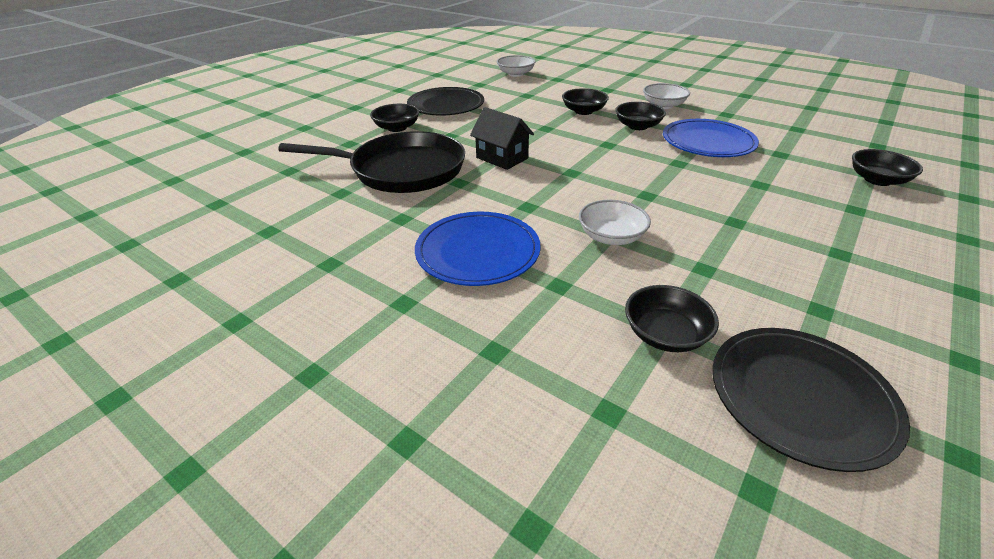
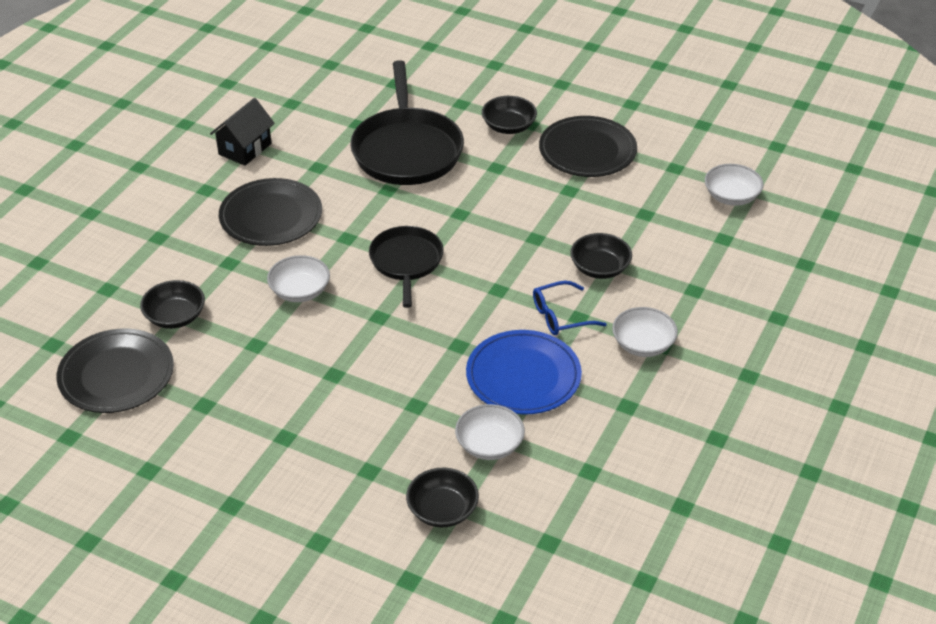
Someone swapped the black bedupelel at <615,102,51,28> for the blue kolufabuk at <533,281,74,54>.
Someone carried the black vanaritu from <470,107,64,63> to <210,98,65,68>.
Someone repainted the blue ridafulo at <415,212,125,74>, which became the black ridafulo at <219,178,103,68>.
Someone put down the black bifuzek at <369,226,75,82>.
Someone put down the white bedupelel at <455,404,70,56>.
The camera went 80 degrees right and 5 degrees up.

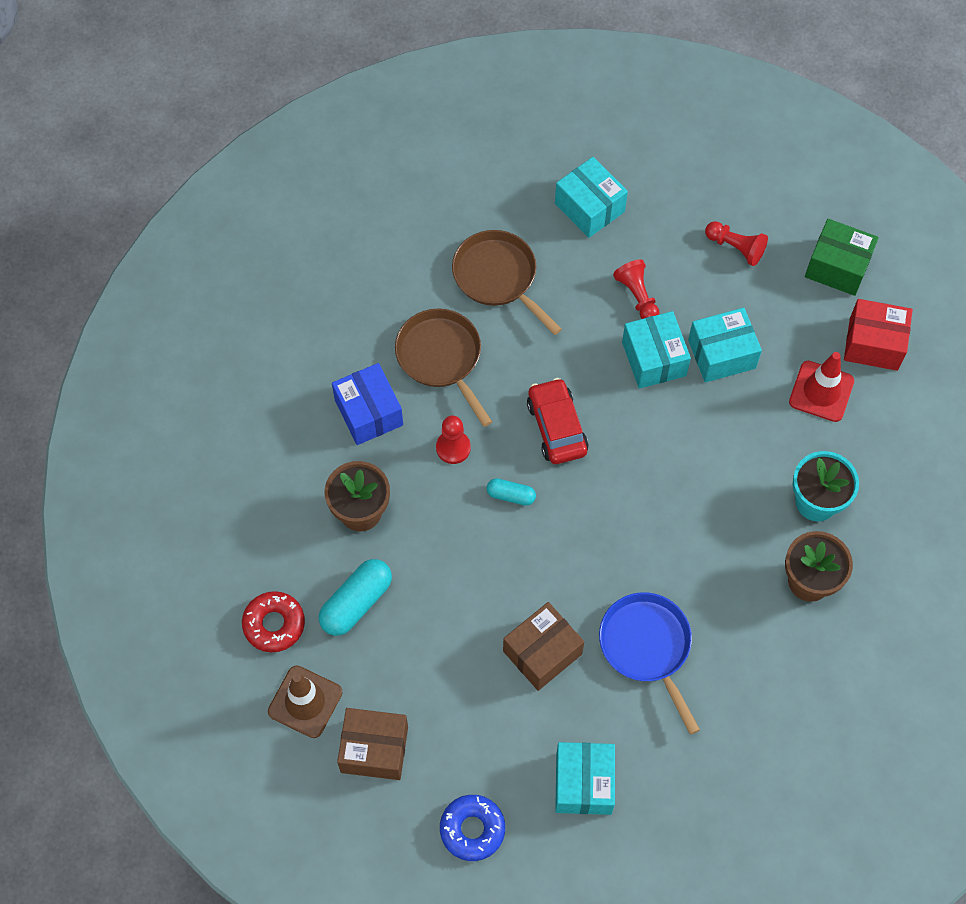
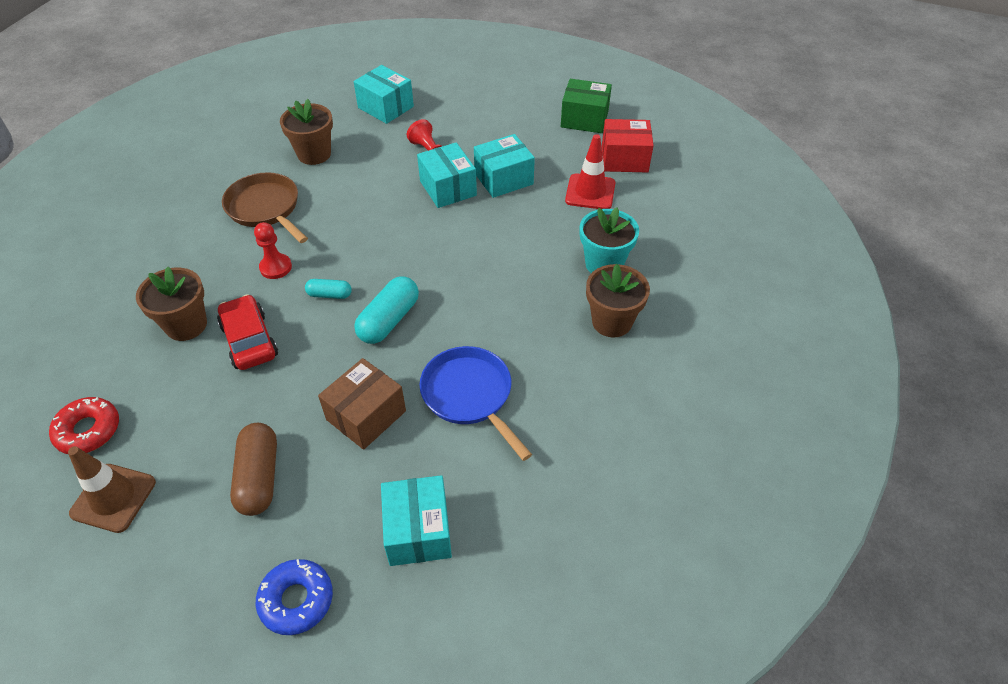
Someone took away the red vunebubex at <705,221,63,45>.
Someone swapped the brown bifuzek at <452,230,110,105> for the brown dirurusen at <280,99,53,66>.
Someone took away the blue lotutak at <332,363,71,82>.
Someone carried the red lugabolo from <527,378,61,86> to <217,294,61,76>.
Someone carried the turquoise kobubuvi from <319,559,73,77> to <354,276,65,68>.
Someone took away the brown lotutak at <337,708,71,72>.
Someone put down the brown kobubuvi at <230,423,47,93>.
The camera went 10 degrees left and 15 degrees down.

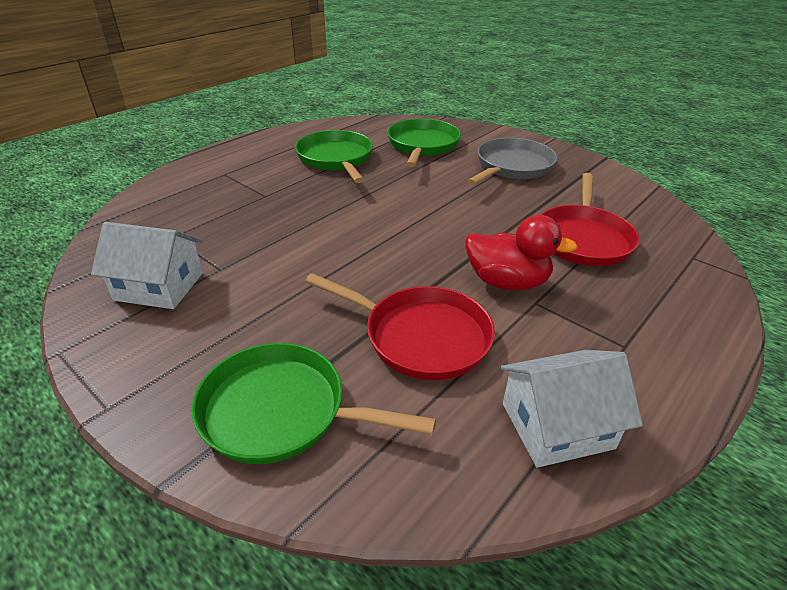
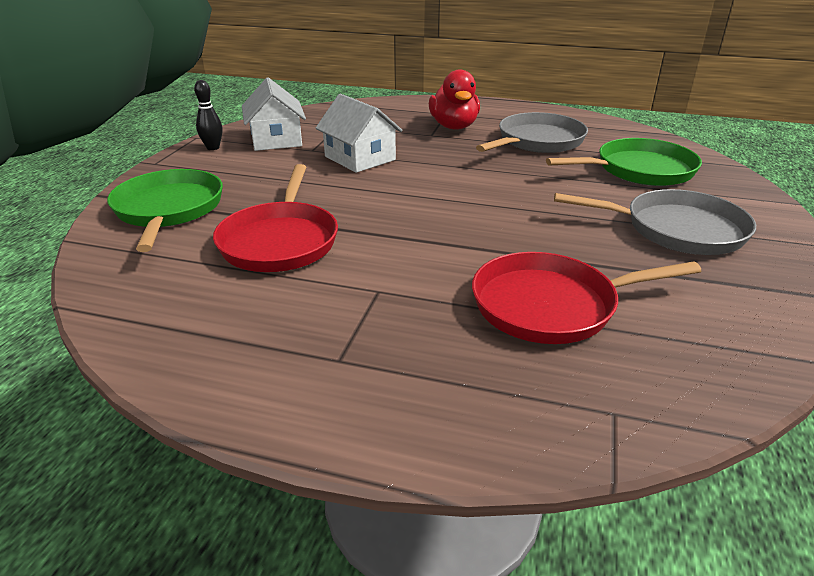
Someone repainted the green bifuzek at <295,130,78,53>, which became the grey bifuzek at <476,112,112,41>.
Someone carried the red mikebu from <465,215,113,75> to <429,70,51,60>.
Someone carried the white vanaritu from <500,350,143,118> to <316,94,87,79>.
Someone put down the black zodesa at <194,80,29,70>.
The camera went 65 degrees right and 5 degrees down.

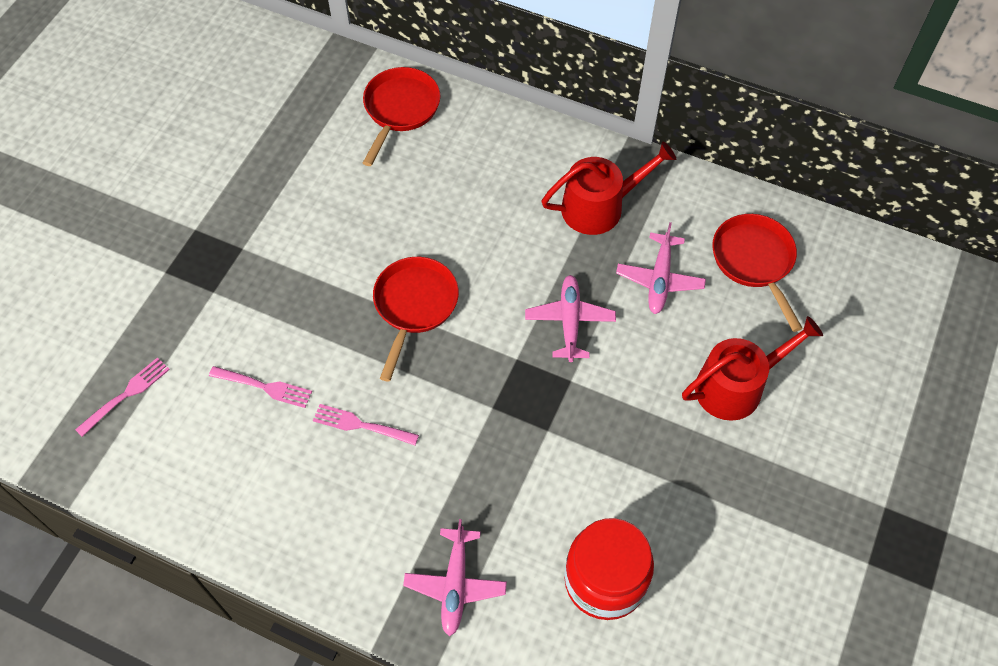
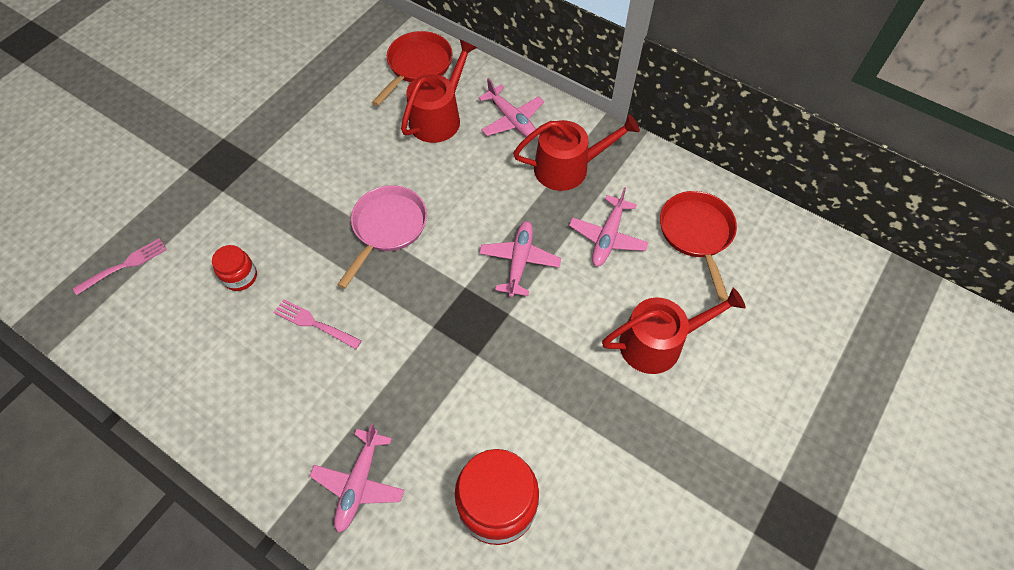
Someone repainted the red bifuzek at <373,257,86,125>, which became the pink bifuzek at <337,185,90,104>.
Someone swapped the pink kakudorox at <209,366,103,42> for the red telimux at <212,245,45,46>.
Someone put down the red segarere at <401,39,76,104>.
Someone put down the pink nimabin at <478,78,66,61>.
The camera went 10 degrees right and 0 degrees up.

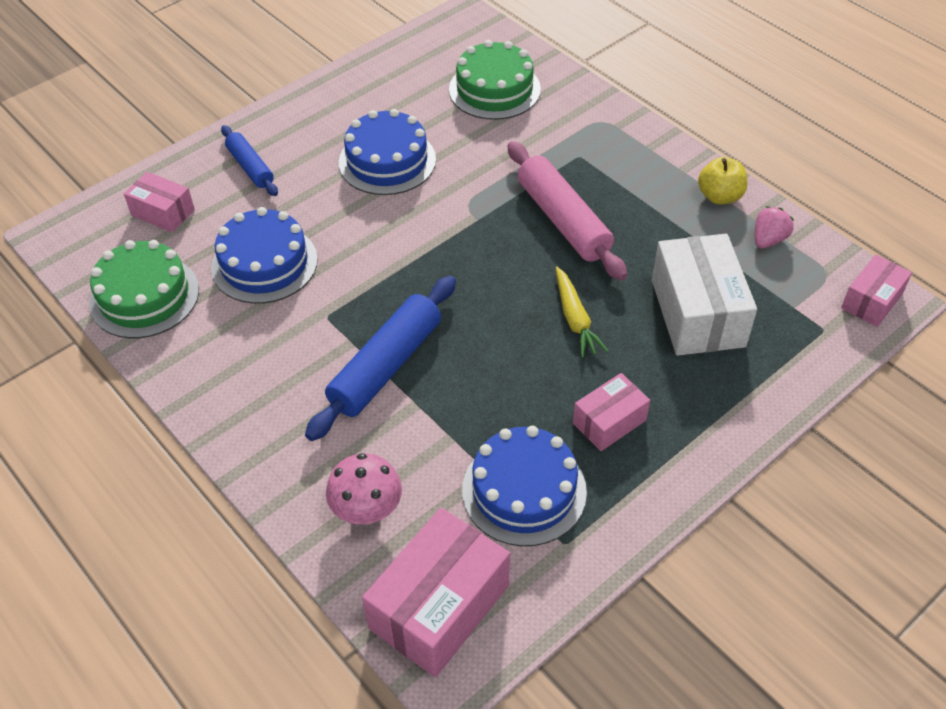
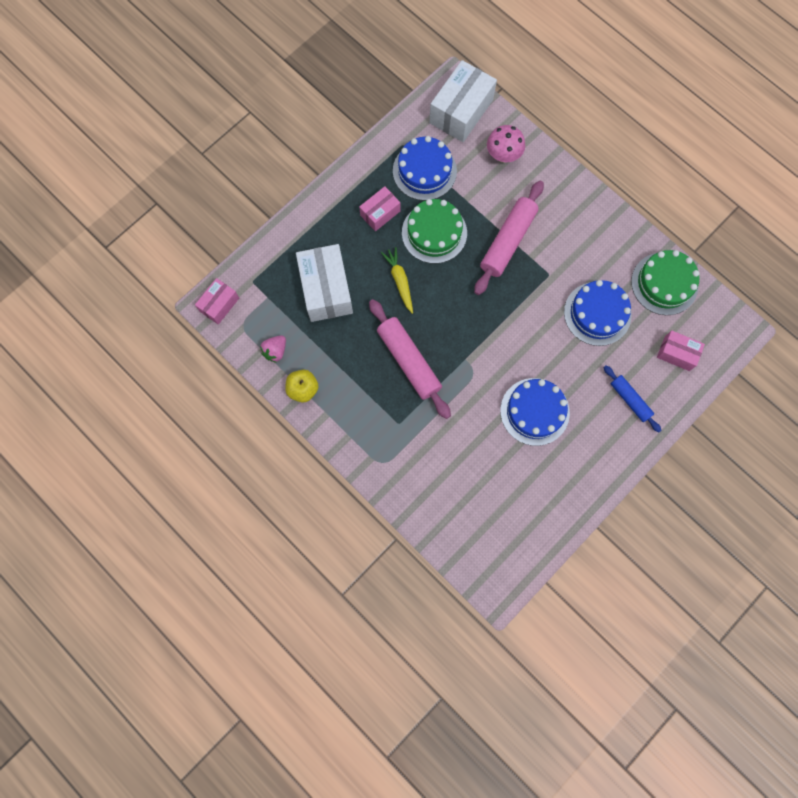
Someone carried the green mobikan from <449,40,92,80> to <402,199,65,65>.
Someone repainted the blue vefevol at <305,276,151,165>, which became the pink vefevol at <474,181,70,114>.
Someone repainted the pink lotutak at <362,507,148,170>, which became the white lotutak at <429,60,68,82>.
The camera went 175 degrees right and 25 degrees up.

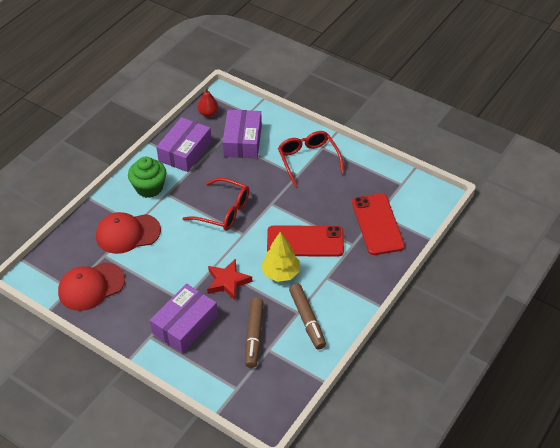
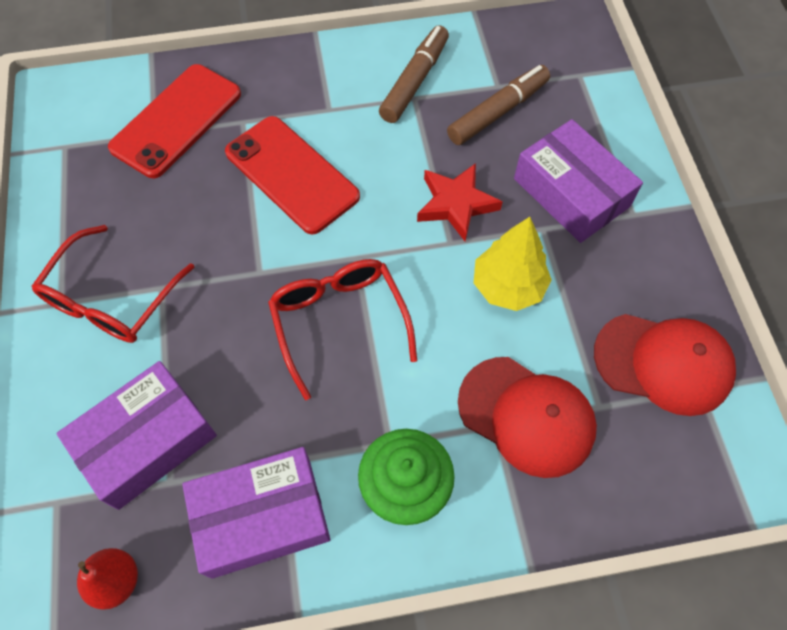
Someone carried the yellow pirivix from <261,232,39,50> to <474,217,78,94>.
Someone rotated the purple lotutak at <150,284,68,69> by 60 degrees clockwise.
The camera went 135 degrees left and 15 degrees up.

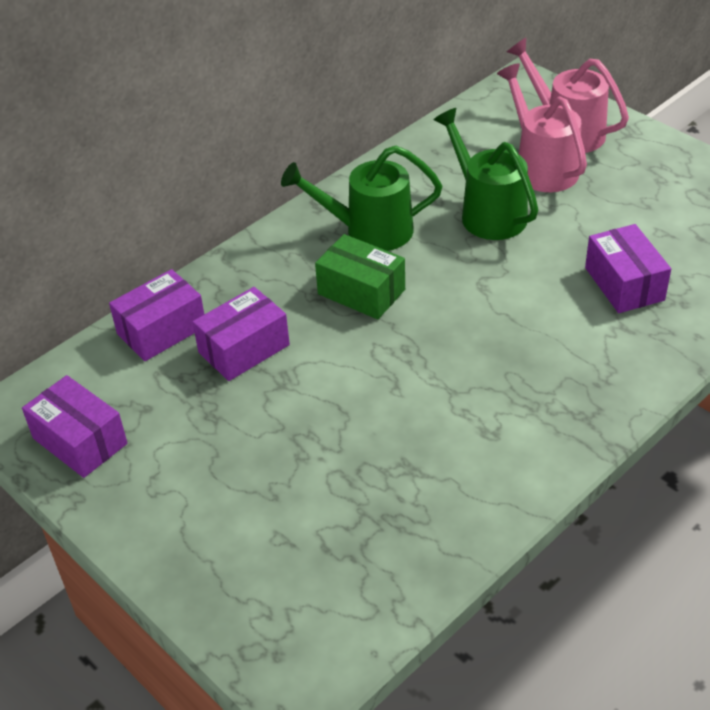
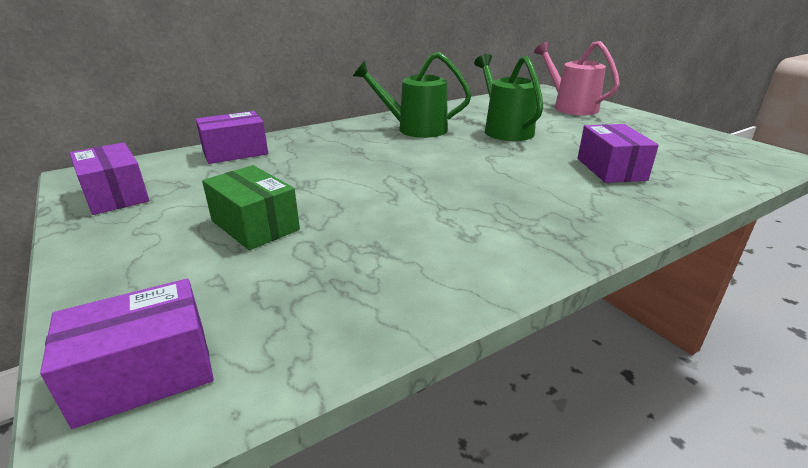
Someone took away the pink segarere at <497,63,90,129>.
Someone carried the green lotutak from <315,234,90,85> to <202,165,98,85>.
Someone carried the purple lotutak from <193,287,97,94> to <40,279,174,150>.
The camera went 10 degrees right and 15 degrees down.

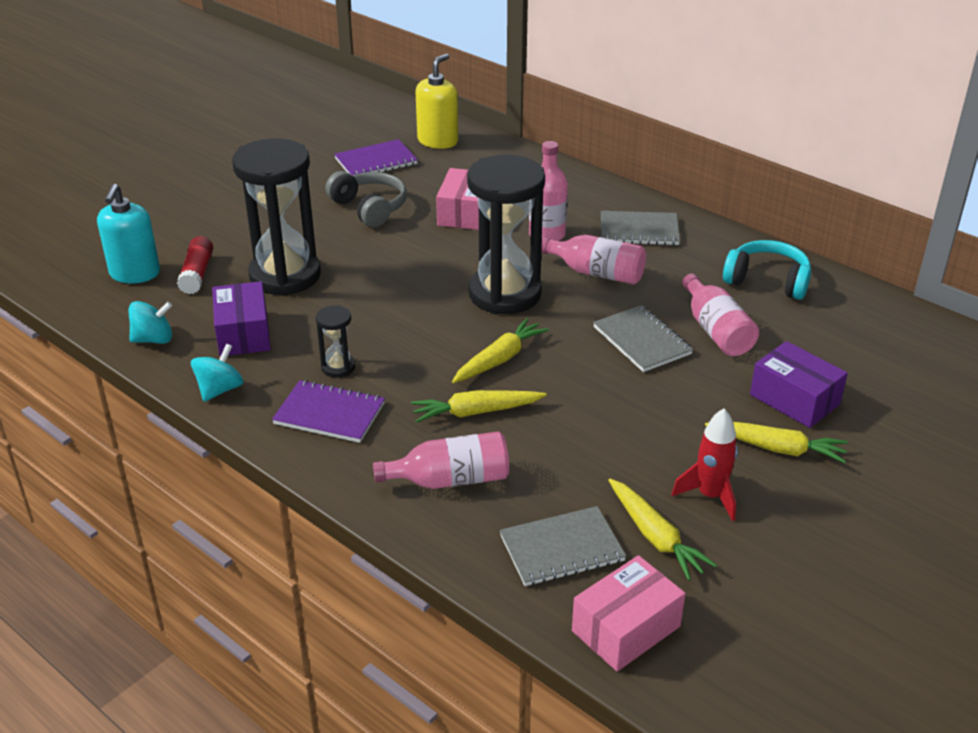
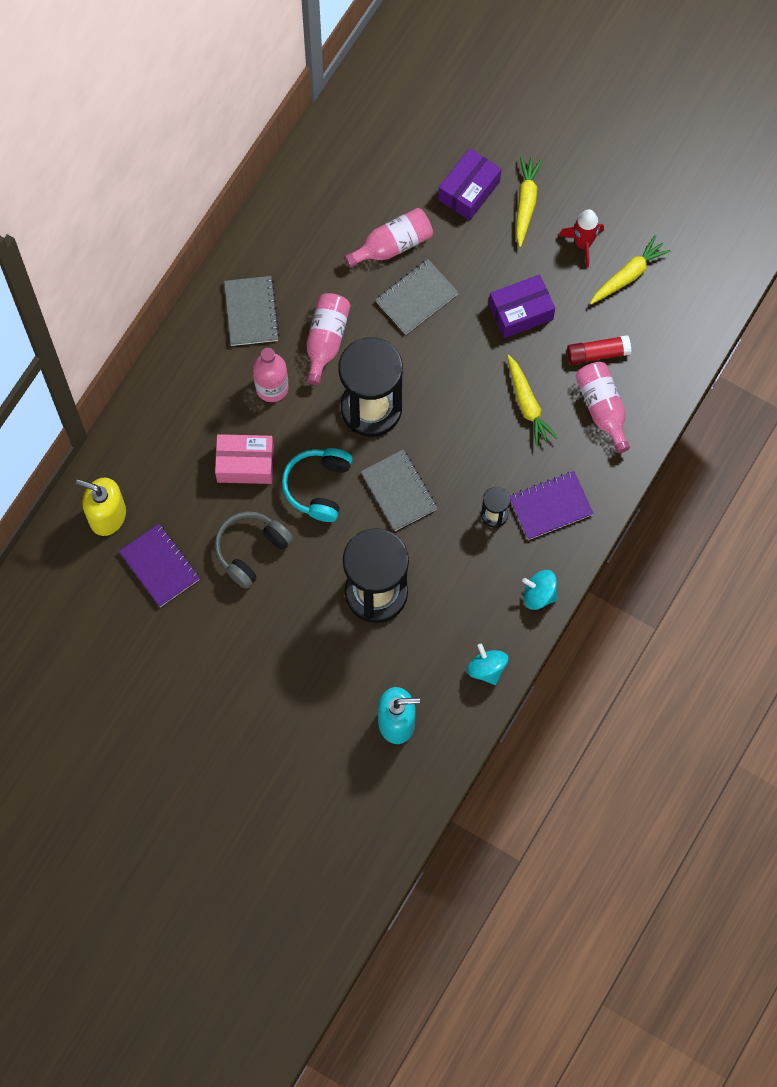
Someone carried the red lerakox from <177,236,36,58> to <567,335,64,30>.
Someone carried the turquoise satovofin from <723,240,88,60> to <282,448,70,74>.
Someone carried the purple lotutak from <212,281,59,76> to <489,274,66,64>.
Someone took away the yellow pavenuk at <452,318,97,65>.
Someone rotated the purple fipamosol at <272,380,113,63> by 60 degrees clockwise.
Someone carried the grey fipamosol from <500,506,126,80> to <361,450,76,81>.
Someone took away the pink lotutak at <572,555,114,117>.
The camera went 100 degrees left and 35 degrees up.

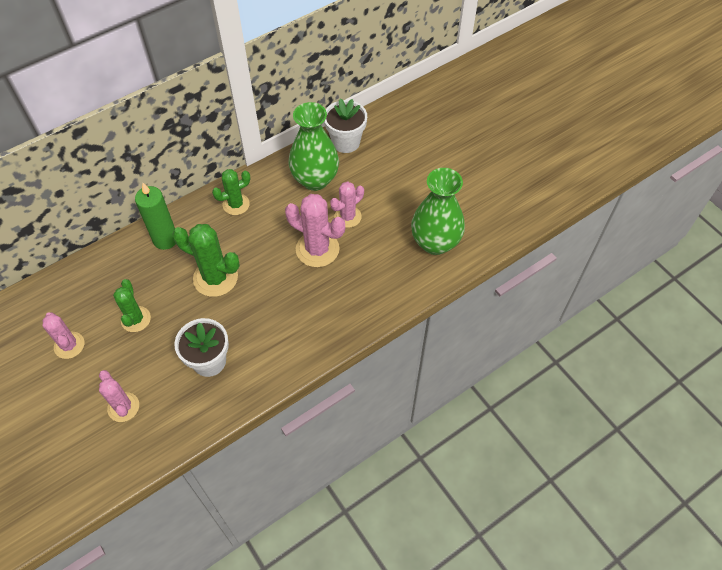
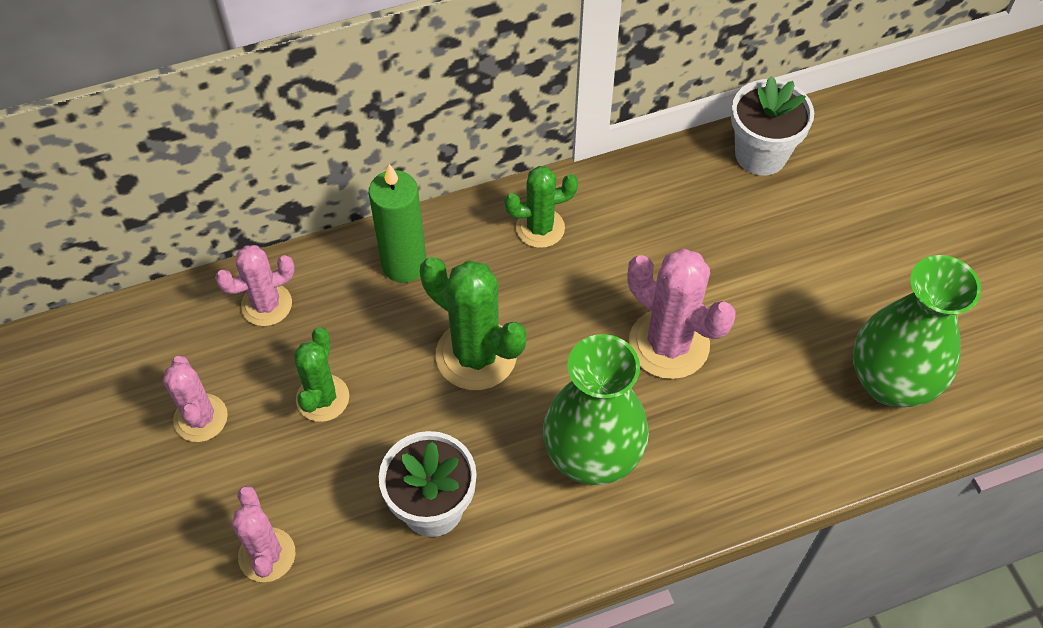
Someone carried the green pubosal from <289,102,50,89> to <543,334,106,151>.
Someone carried the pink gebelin from <330,182,34,46> to <215,245,80,81>.
The camera went 15 degrees right and 0 degrees up.

